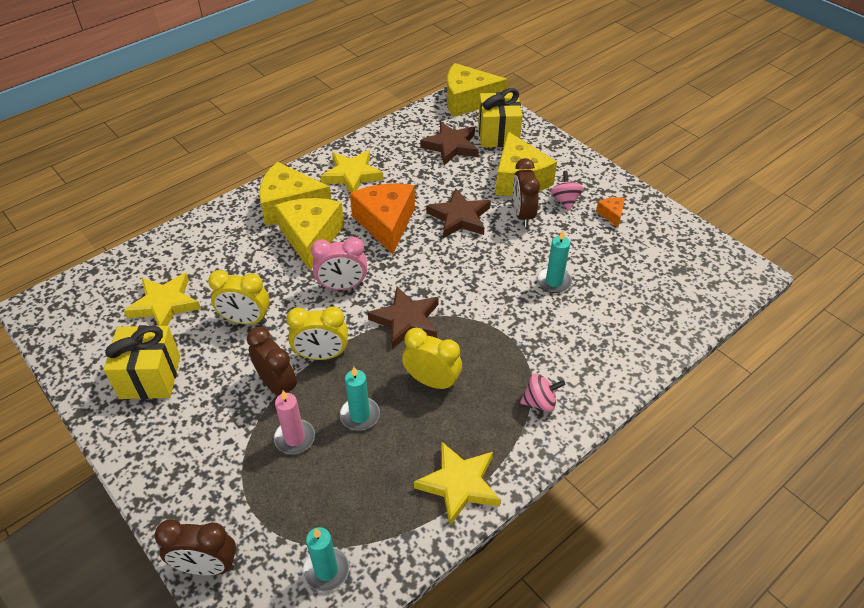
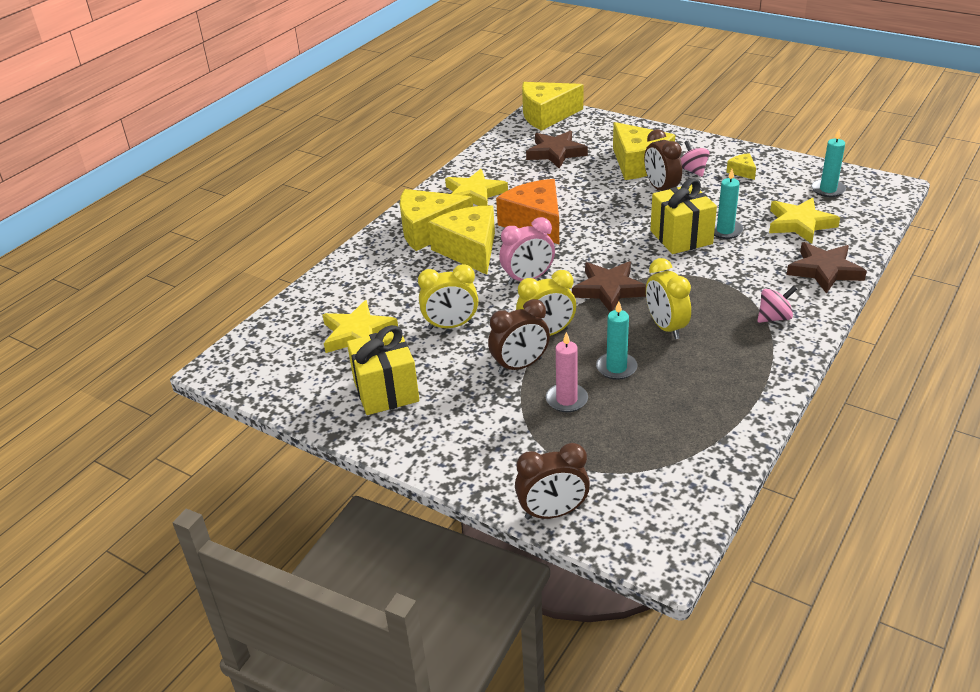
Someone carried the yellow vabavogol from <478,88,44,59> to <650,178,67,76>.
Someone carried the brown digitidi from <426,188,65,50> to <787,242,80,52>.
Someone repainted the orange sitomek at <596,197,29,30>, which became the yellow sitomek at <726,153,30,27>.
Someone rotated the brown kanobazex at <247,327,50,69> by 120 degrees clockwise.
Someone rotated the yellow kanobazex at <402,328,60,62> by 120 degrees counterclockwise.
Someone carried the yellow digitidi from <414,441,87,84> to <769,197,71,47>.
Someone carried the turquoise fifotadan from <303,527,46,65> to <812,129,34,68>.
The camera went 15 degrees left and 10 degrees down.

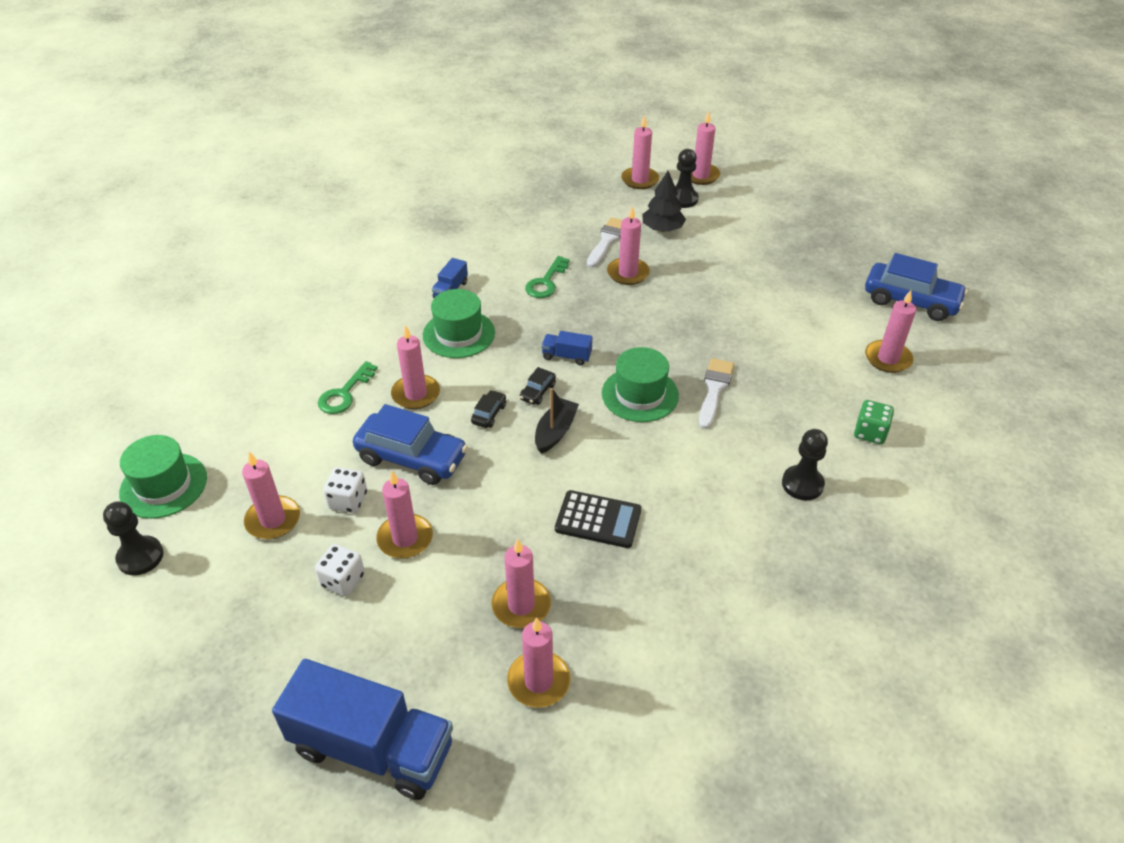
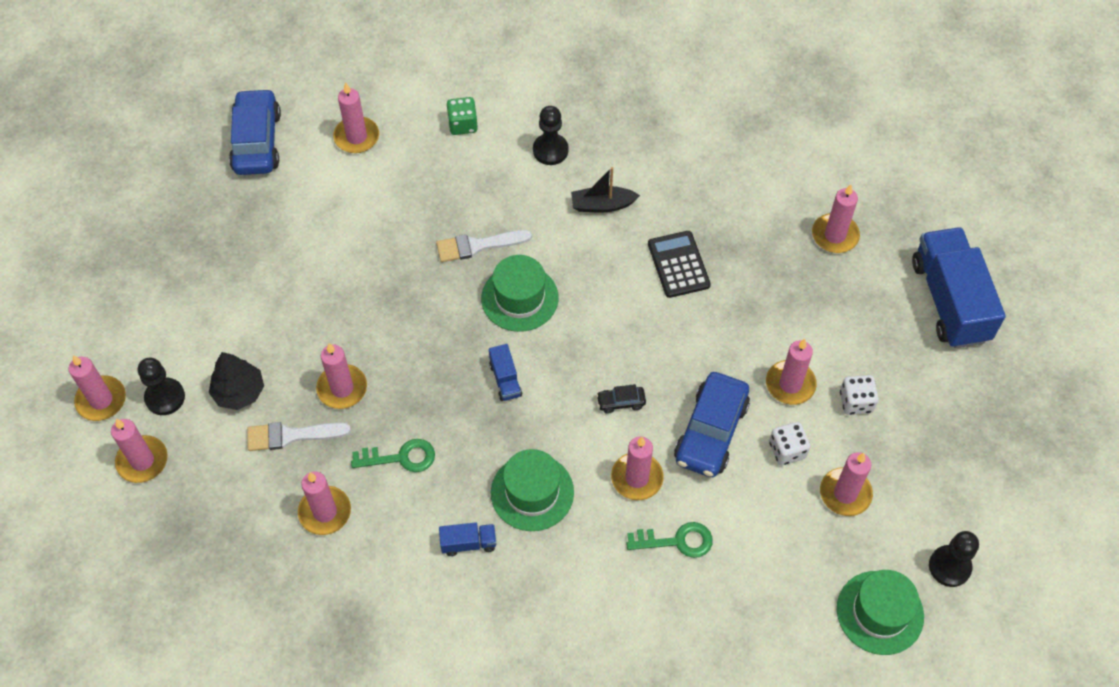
Someone took away the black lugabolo at <520,367,36,38>.
Someone carried the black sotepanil from <535,388,44,66> to <571,167,69,46>.
Someone rotated the blue lugabolo at <353,404,115,81> by 150 degrees counterclockwise.
Someone carried the pink fifotadan from <491,539,60,89> to <298,471,53,64>.
The camera went 120 degrees left and 15 degrees up.

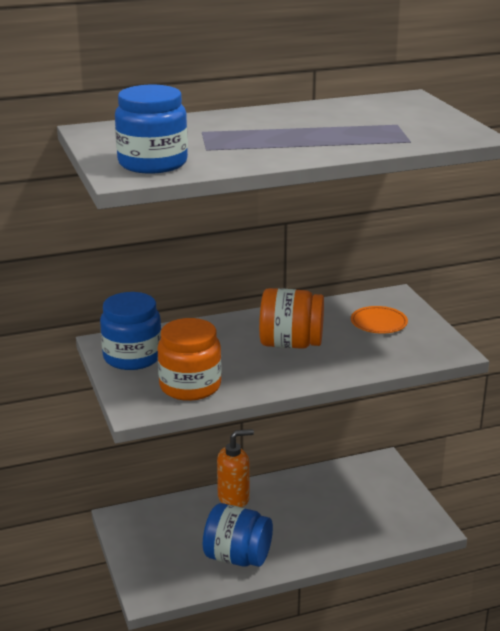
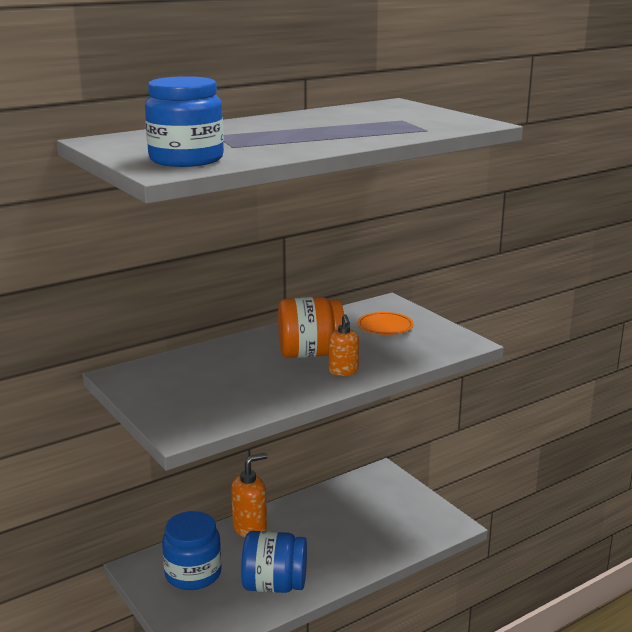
Someone carried the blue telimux from <100,292,61,78> to <162,511,60,79>.
Someone took away the orange telimux at <157,318,65,83>.
Someone put down the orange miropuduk at <329,314,30,62>.
The camera went 15 degrees left and 5 degrees down.

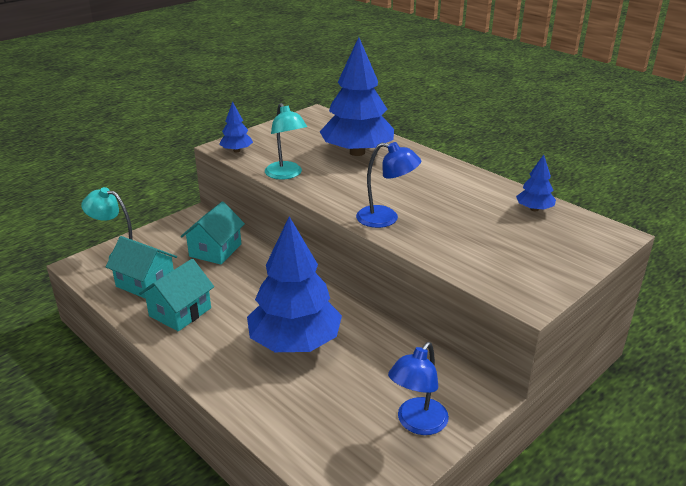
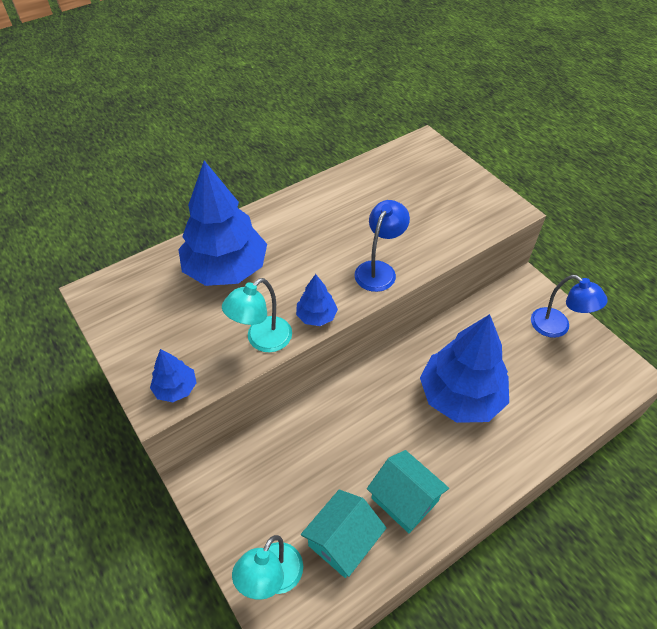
Someone rotated the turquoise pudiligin at <265,103,42,77> by 150 degrees clockwise.
Someone carried the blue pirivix from <516,155,40,56> to <296,274,42,52>.
Someone took away the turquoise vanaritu at <181,201,64,63>.
The camera went 80 degrees left and 20 degrees up.

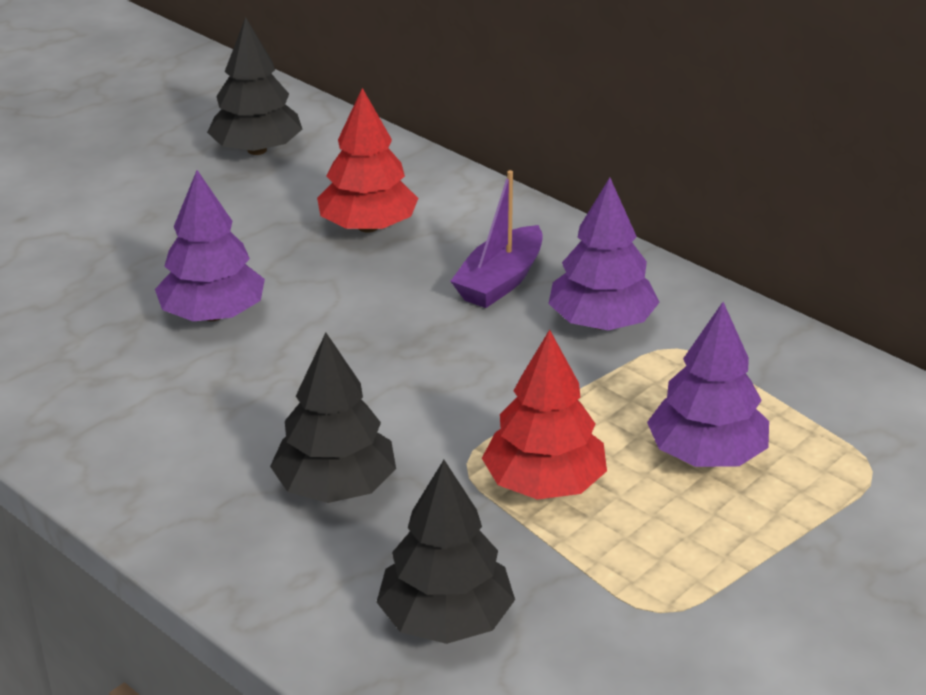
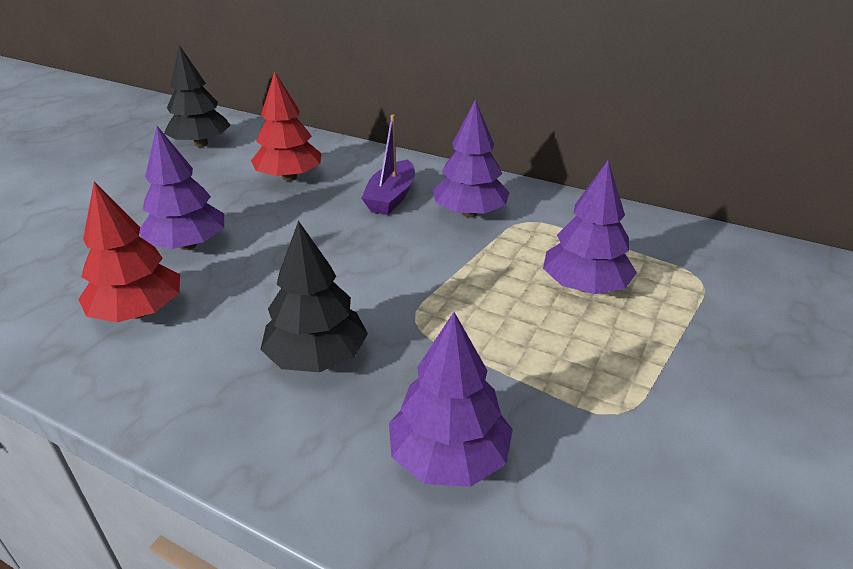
Someone carried the red pirivix from <482,330,125,170> to <78,182,102,140>.
Someone repainted the black pirivix at <377,460,138,184>, which became the purple pirivix at <389,312,124,175>.
The camera went 15 degrees left and 0 degrees up.

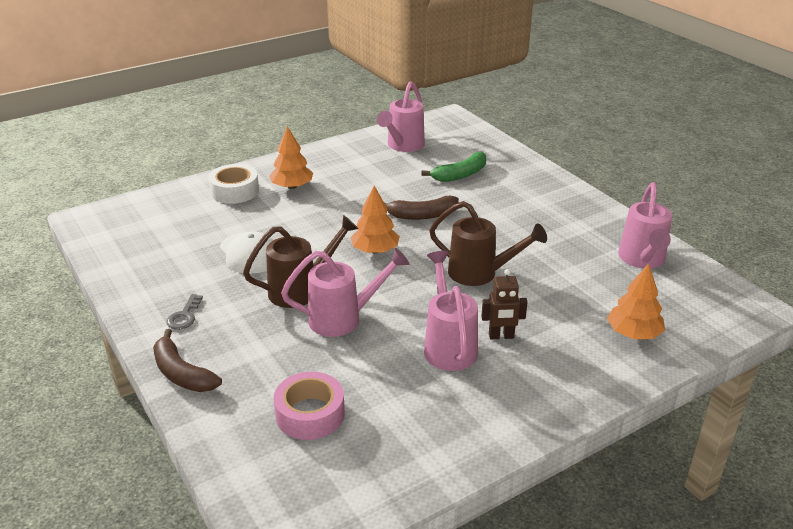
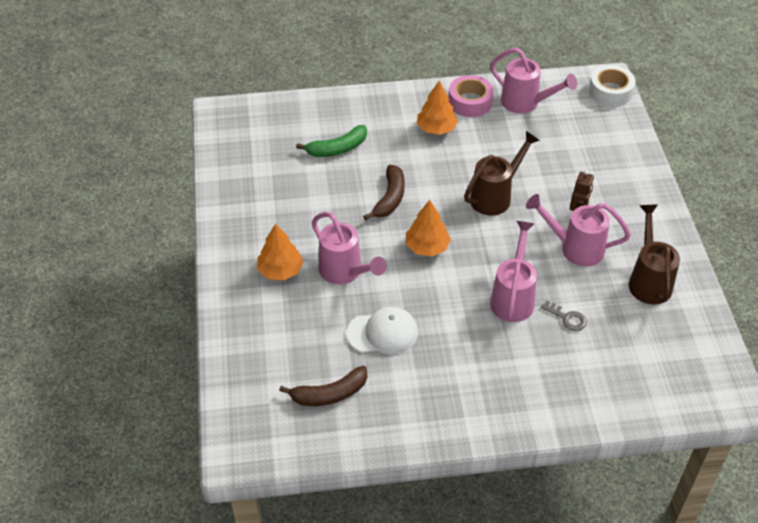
Someone carried the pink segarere from <377,81,48,71> to <312,212,75,72>.
Someone rotated the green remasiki at <421,151,65,31> by 75 degrees clockwise.
Someone carried the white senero from <208,164,51,40> to <589,65,47,42>.
Someone carried the brown segarere from <243,215,115,93> to <629,205,51,99>.
Someone carried the orange pirivix from <607,263,58,76> to <417,81,41,54>.
Someone carried the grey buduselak from <167,294,36,36> to <541,300,46,31>.
Someone carried the brown remasiki from <153,329,69,63> to <279,366,88,40>.
Someone carried the pink senero from <273,372,72,68> to <448,75,45,42>.
The camera went 65 degrees left and 15 degrees up.

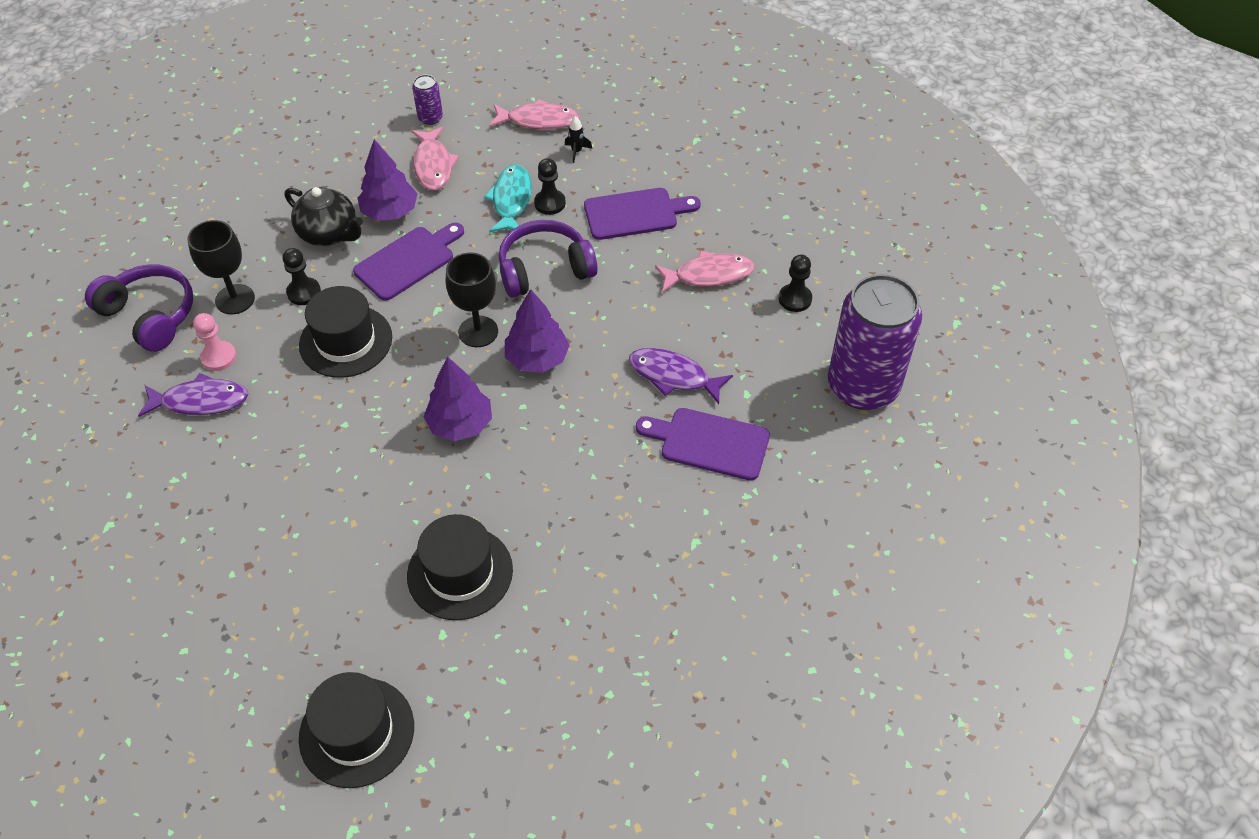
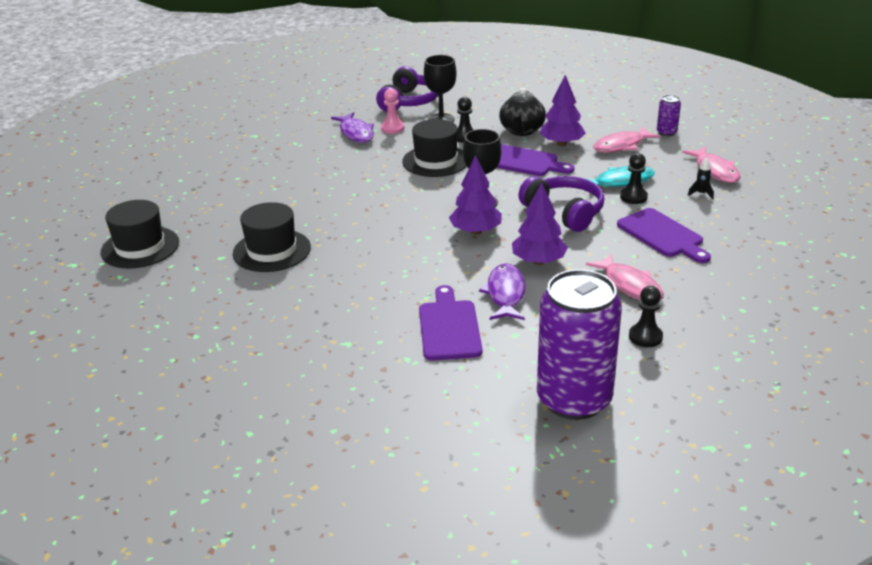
Someone carried the purple pirivix from <424,356,68,85> to <512,183,56,82>.
The camera went 70 degrees right and 20 degrees down.

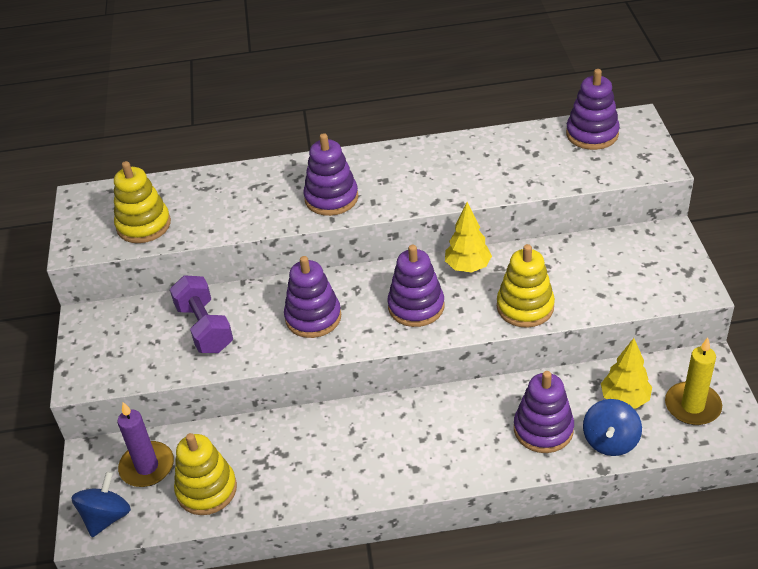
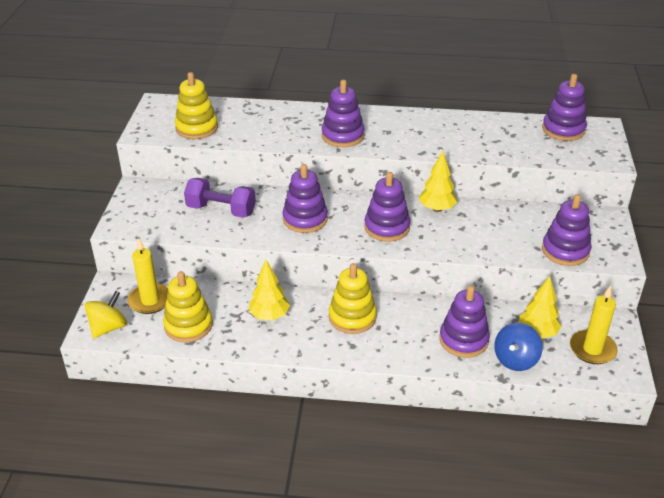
Someone carried the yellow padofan from <497,244,58,84> to <329,263,48,71>.
Someone rotated the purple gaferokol at <170,275,63,78> by 60 degrees counterclockwise.
Someone repainted the purple fifotadan at <117,402,57,85>, which became the yellow fifotadan at <128,238,40,76>.
Someone repainted the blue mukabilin at <72,471,59,66>, which became the yellow mukabilin at <84,291,43,47>.
Someone put down the purple padofan at <542,194,50,72>.
Someone put down the yellow pirivix at <249,260,41,60>.
The camera went 10 degrees right and 5 degrees down.

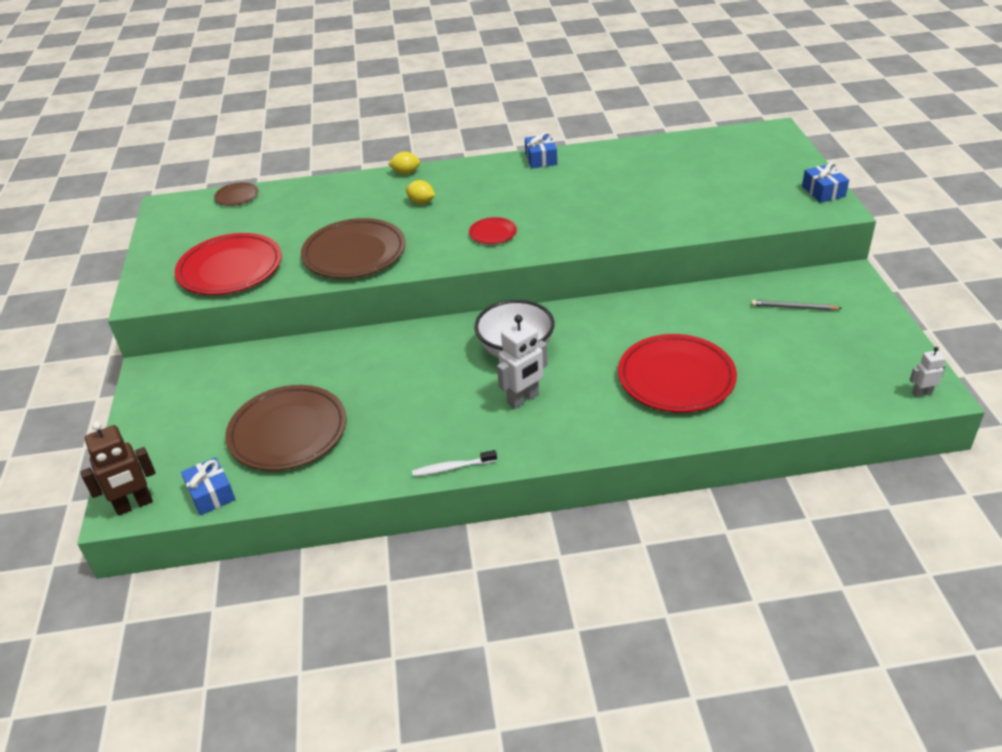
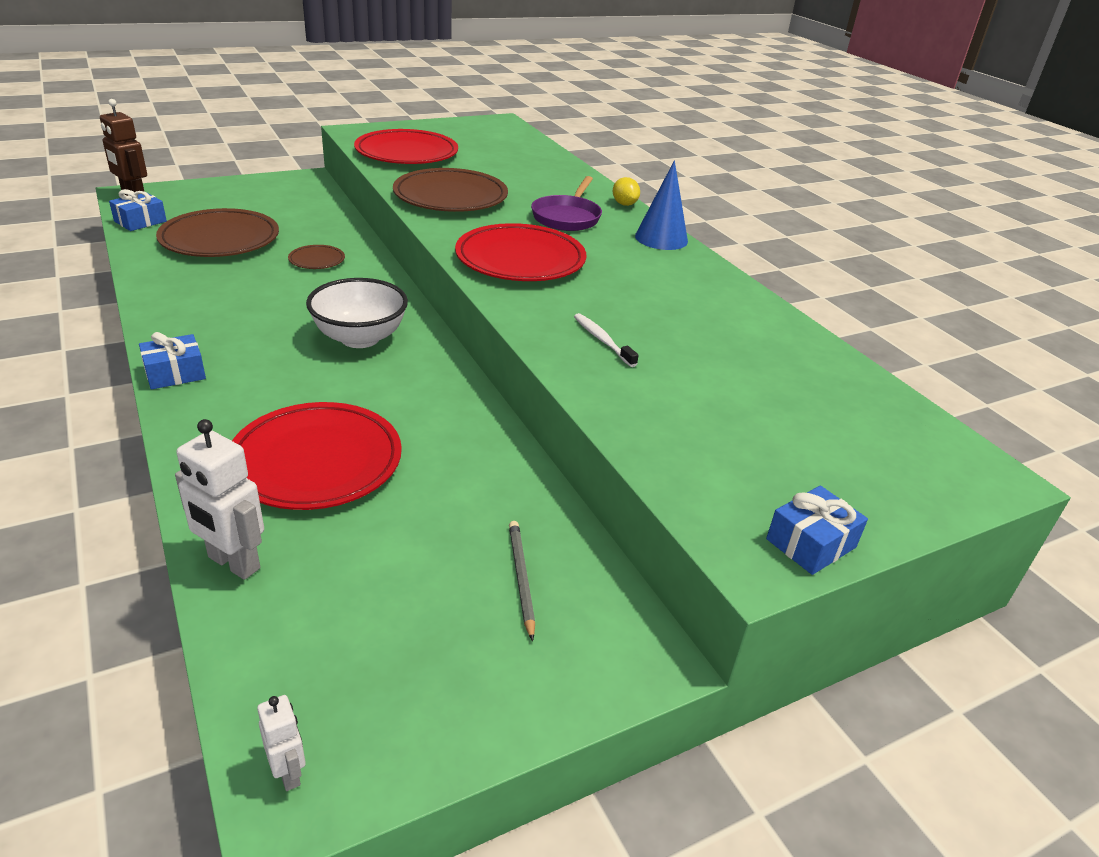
Someone carried the blue vabavogol from <525,132,32,36> to <139,332,67,57>.
Someone swapped the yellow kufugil at <406,180,29,24> for the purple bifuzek at <531,176,71,55>.
Someone carried the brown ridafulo from <214,182,45,24> to <288,245,57,24>.
Someone scaled the red ridafulo at <469,217,48,27> by 2.14.
Someone carried the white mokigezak from <497,315,51,94> to <175,419,89,161>.
Someone carried the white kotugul from <412,450,85,27> to <574,313,65,54>.
Someone put down the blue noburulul at <635,160,53,90>.
The camera went 65 degrees right and 5 degrees down.

